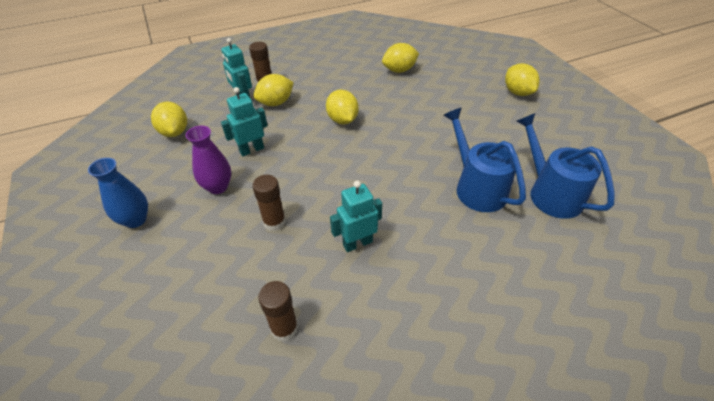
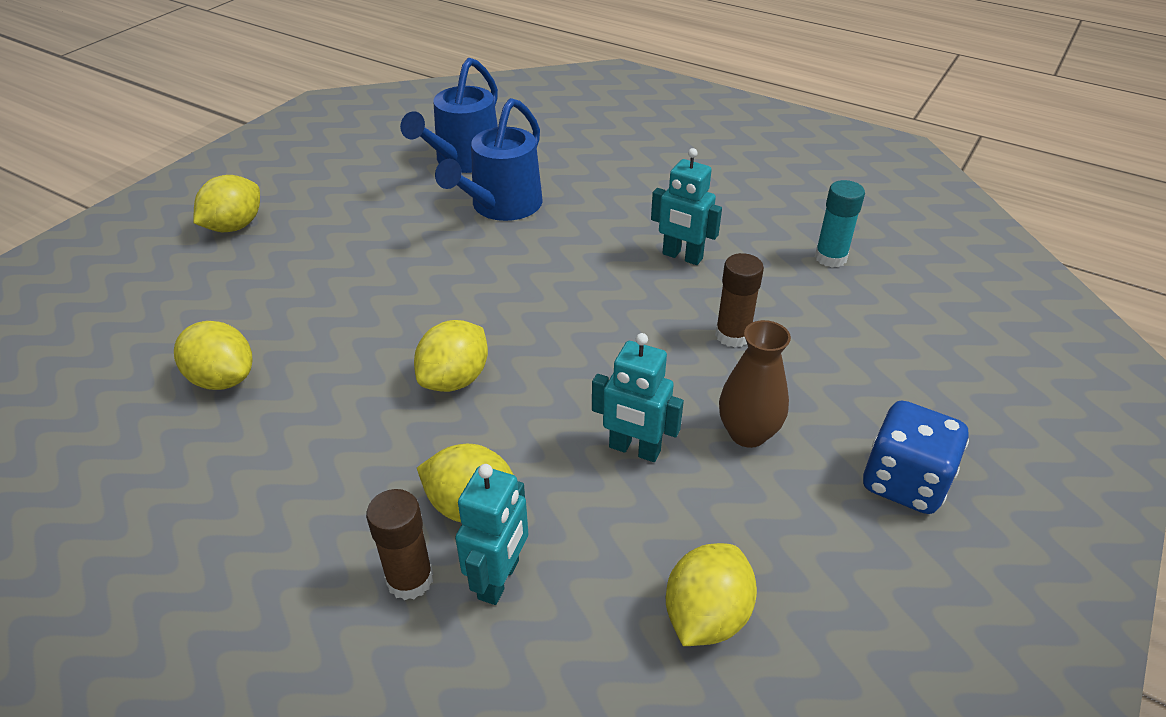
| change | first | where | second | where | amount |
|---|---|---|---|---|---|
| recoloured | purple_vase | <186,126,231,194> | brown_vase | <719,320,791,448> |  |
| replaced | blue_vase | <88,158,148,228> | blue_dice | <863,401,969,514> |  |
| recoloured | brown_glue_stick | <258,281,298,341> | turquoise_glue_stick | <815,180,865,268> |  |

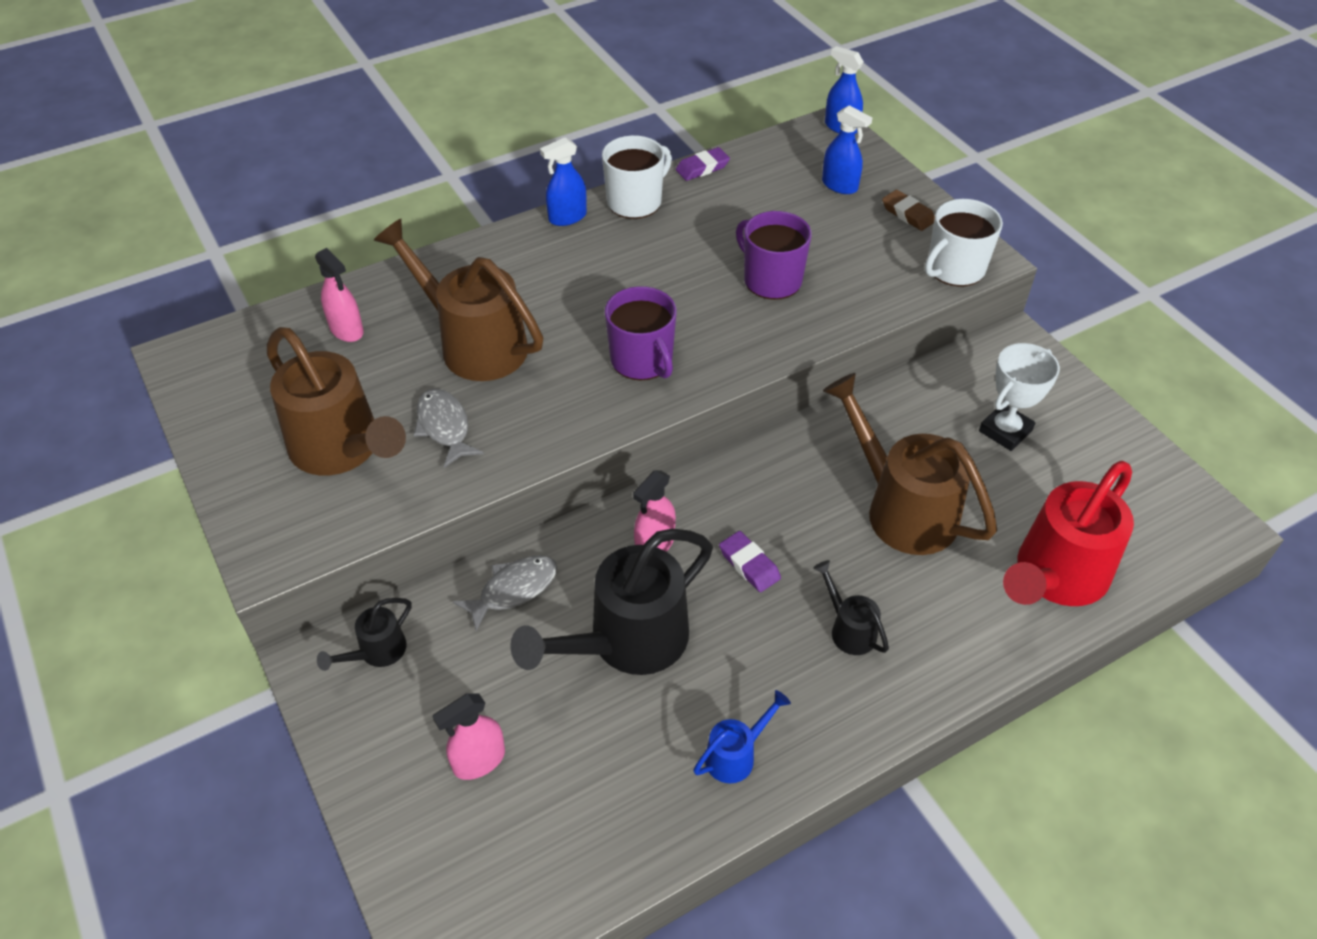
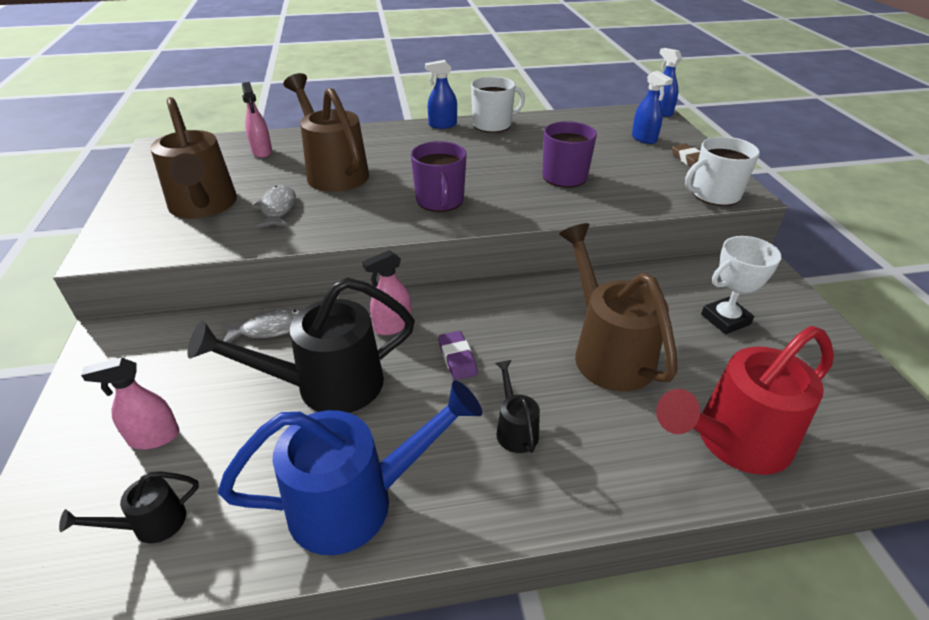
| change | first | where | second | where | amount |
|---|---|---|---|---|---|
| removed | purple_eraser | <676,147,730,181> |  |  |  |
| moved | black_watering_can | <317,598,412,671> |  | <59,471,199,544> |  |
| resized | blue_watering_can | <693,690,791,783> |  | <218,380,482,555> | x2.14 |

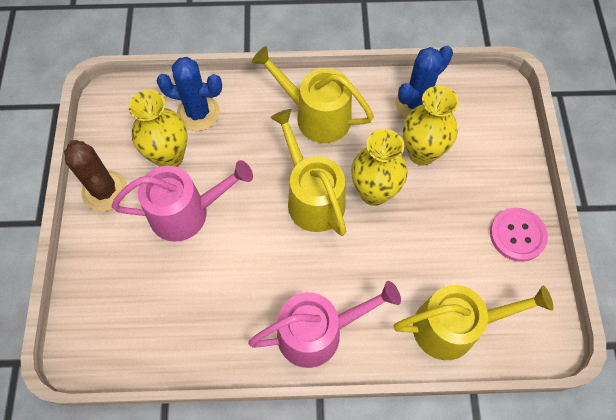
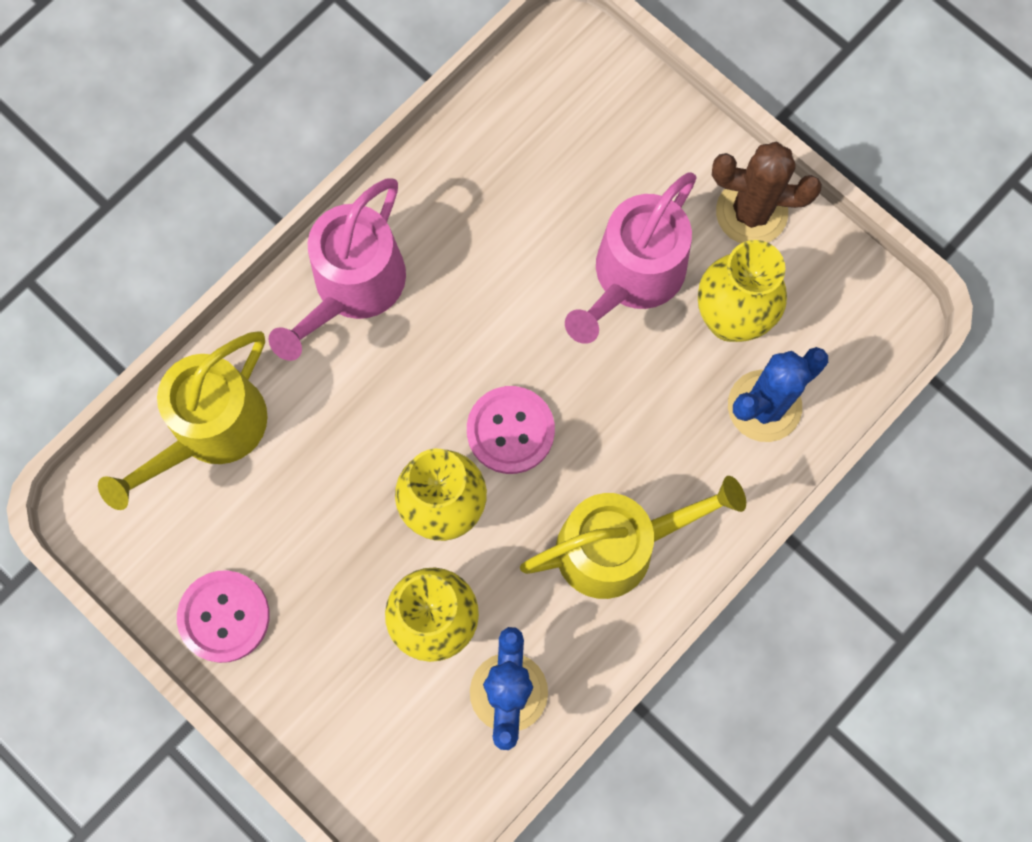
| change | first | where | second | where | amount |
|---|---|---|---|---|---|
| replaced | yellow_watering_can | <270,109,346,236> | pink_button | <467,386,555,474> |  |

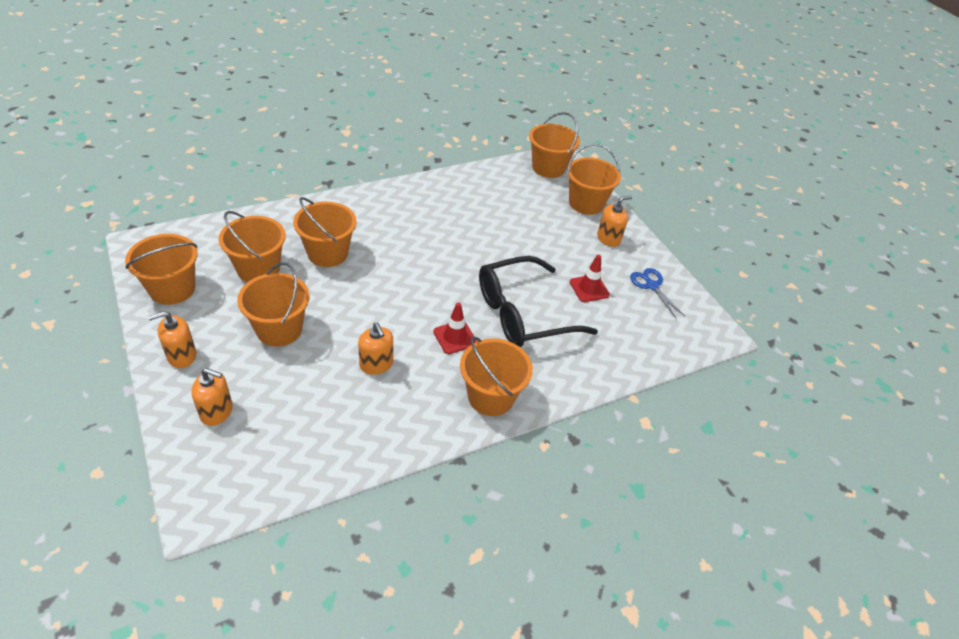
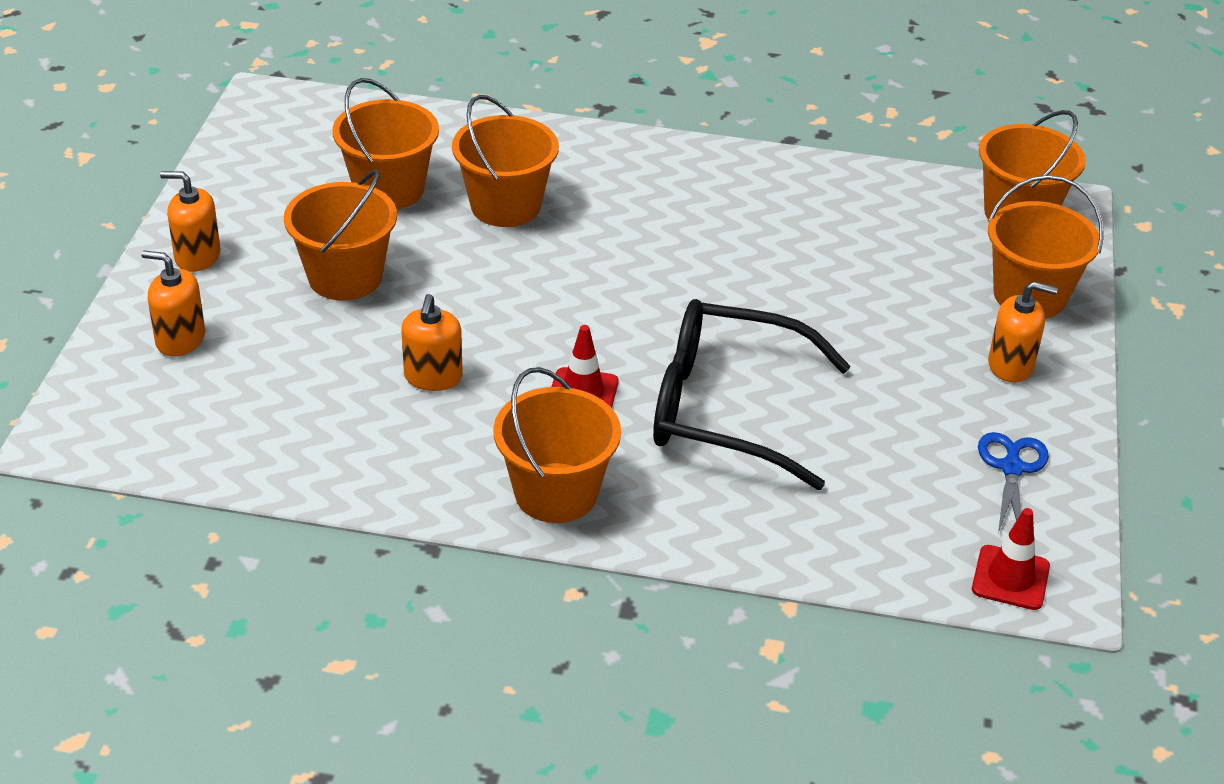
| change | first | where | second | where | amount |
|---|---|---|---|---|---|
| removed | orange_bucket | <125,234,198,305> |  |  |  |
| moved | red_traffic_cone | <570,255,610,302> |  | <972,508,1050,610> |  |
| turned | orange_soap_dispenser | <191,368,233,426> |  | <141,250,205,356> | 150 degrees clockwise |

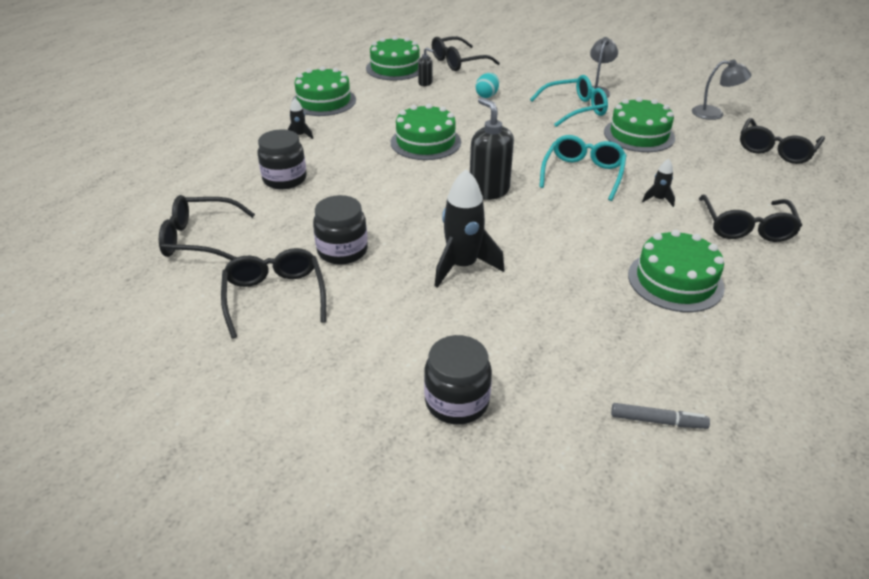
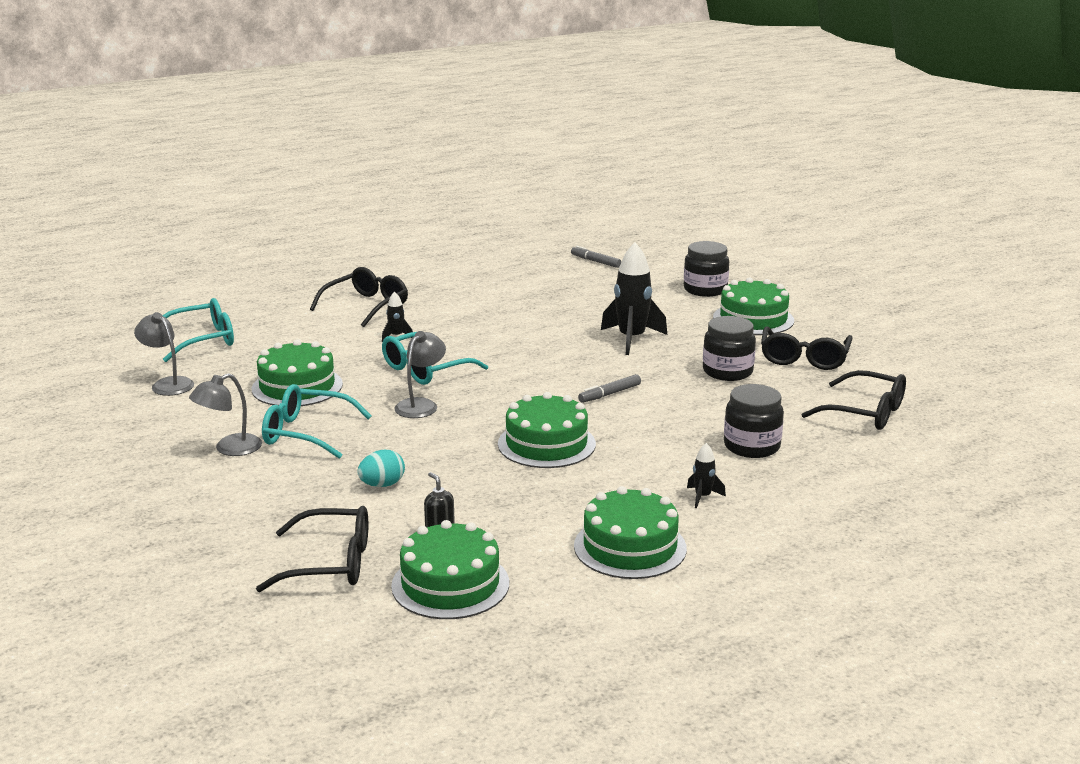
| change | first | where | second | where | amount |
|---|---|---|---|---|---|
| removed | black_soap_dispenser | <470,97,514,200> |  |  |  |
| recoloured | black_glasses | <740,118,825,164> | turquoise_glasses | <162,298,234,362> |  |
| moved | green_cake | <628,230,725,312> |  | <713,277,794,335> |  |
| added |  |  | grey_lamp | <394,331,446,418> |  |
| added |  |  | grey_marker | <578,374,641,403> |  |

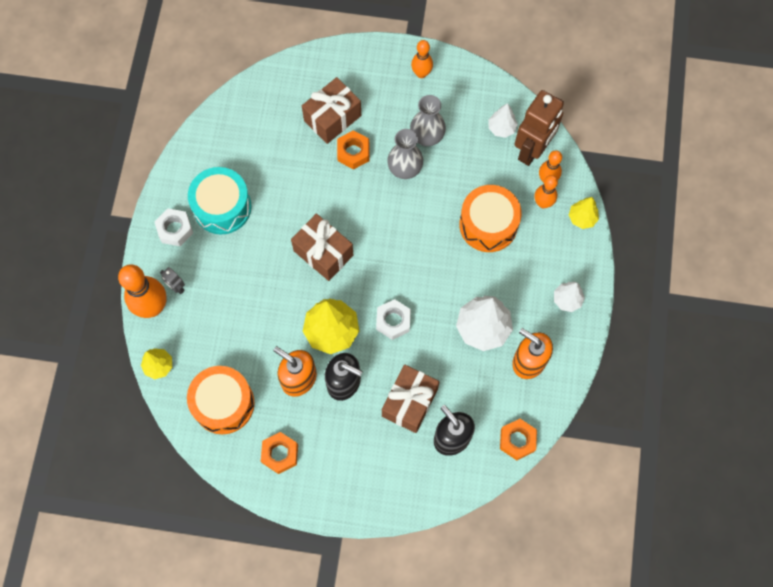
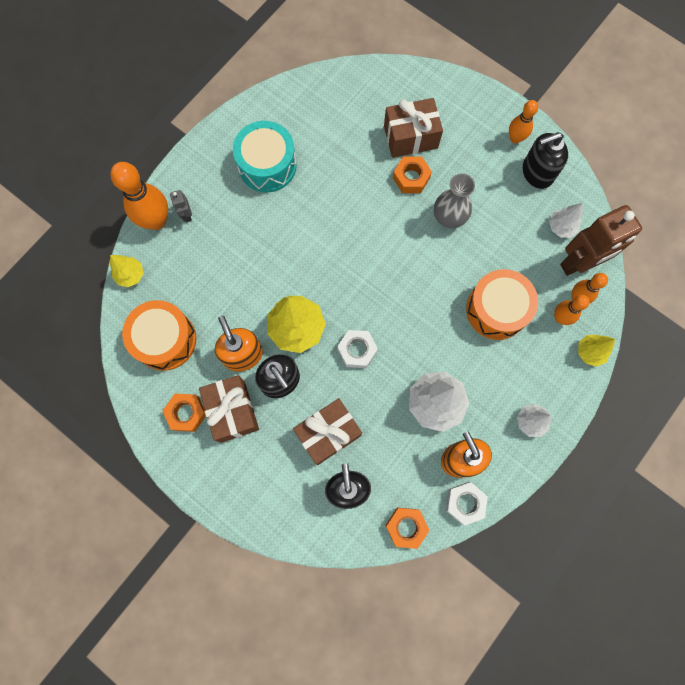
| change | first | where | second | where | amount |
|---|---|---|---|---|---|
| removed | grey_vase | <410,95,446,146> |  |  |  |
| moved | white_nut | <154,208,193,246> |  | <446,482,488,526> |  |
| moved | brown_gift | <291,214,353,281> |  | <199,375,259,443> |  |
| added |  |  | black_soap_dispenser | <523,132,568,189> |  |

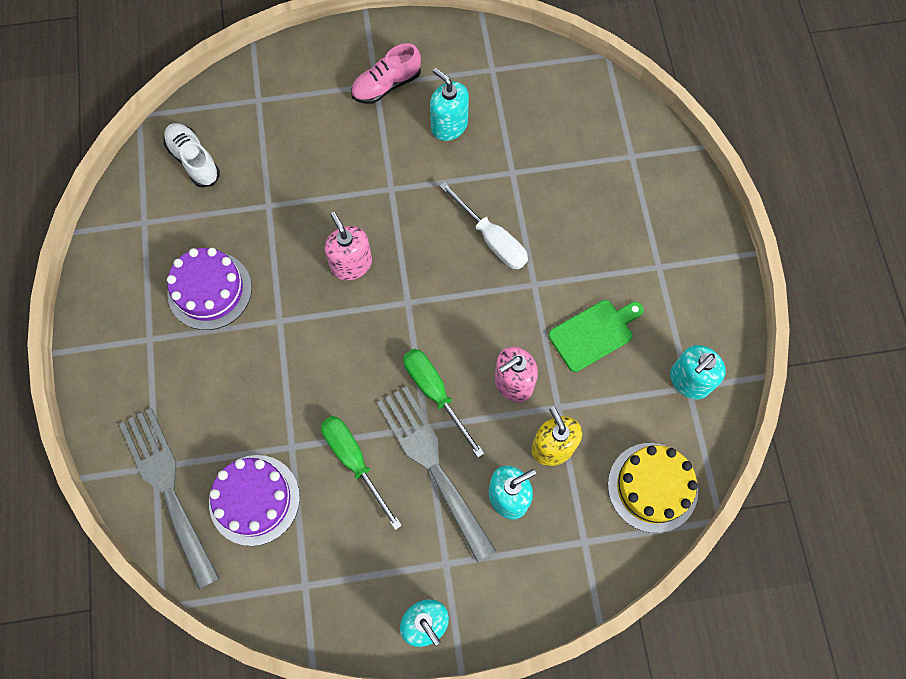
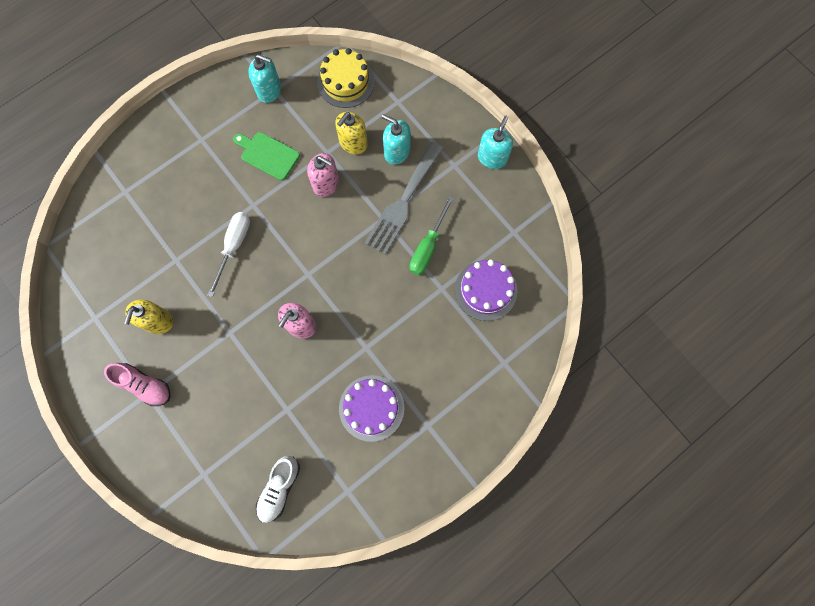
| change | first | where | second | where | amount |
|---|---|---|---|---|---|
| recoloured | turquoise_soap_dispenser | <430,68,469,141> | yellow_soap_dispenser | <124,300,174,334> |  |
| removed | green_screwdriver | <403,349,485,458> |  |  |  |
| removed | grey_fork | <119,408,220,589> |  |  |  |

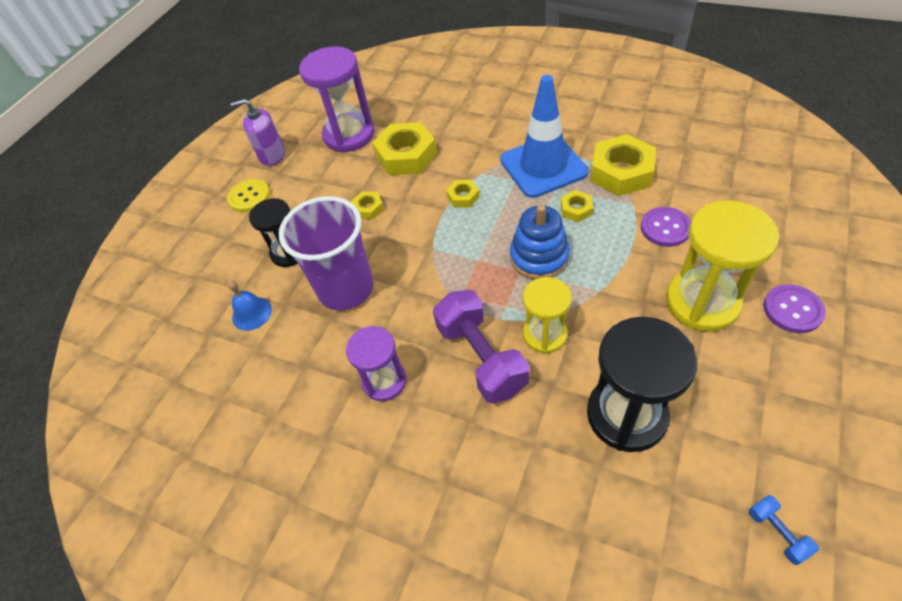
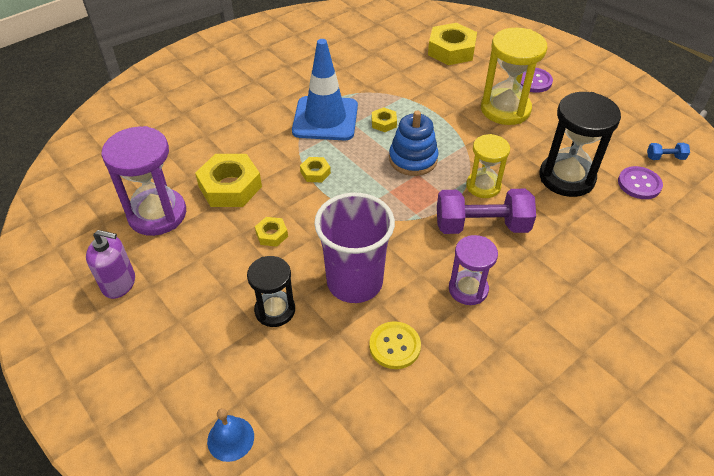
| change | first | where | second | where | amount |
|---|---|---|---|---|---|
| turned | purple_soap_dispenser | <231,99,285,166> |  | <86,230,135,299> | 105 degrees counterclockwise |
| moved | yellow_nut | <590,134,656,196> |  | <428,23,477,65> |  |
| moved | yellow_button | <227,179,270,213> |  | <369,321,421,369> |  |
| moved | purple_button | <641,207,691,247> |  | <618,166,663,199> |  |
| moved | blue_bell | <227,280,272,331> |  | <207,408,254,462> |  |

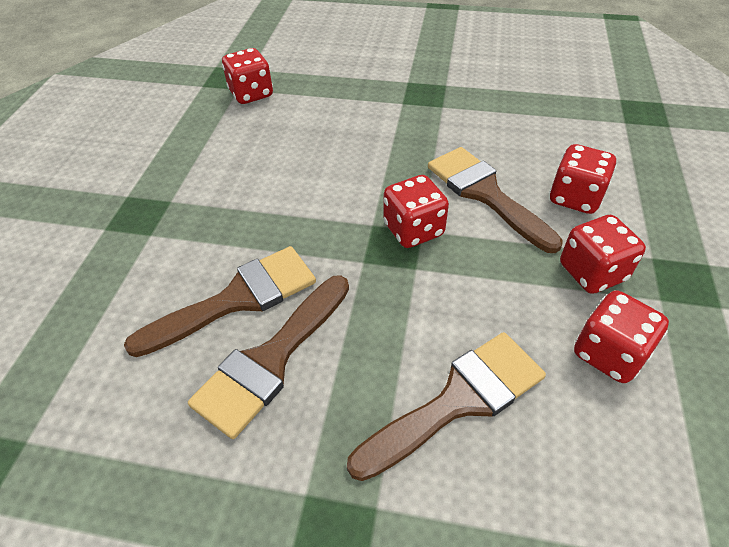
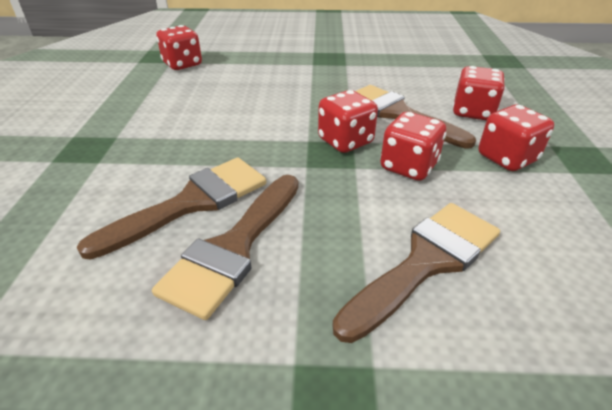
| change | first | where | second | where | amount |
|---|---|---|---|---|---|
| moved | red_dice | <574,290,669,383> |  | <380,112,446,181> |  |

